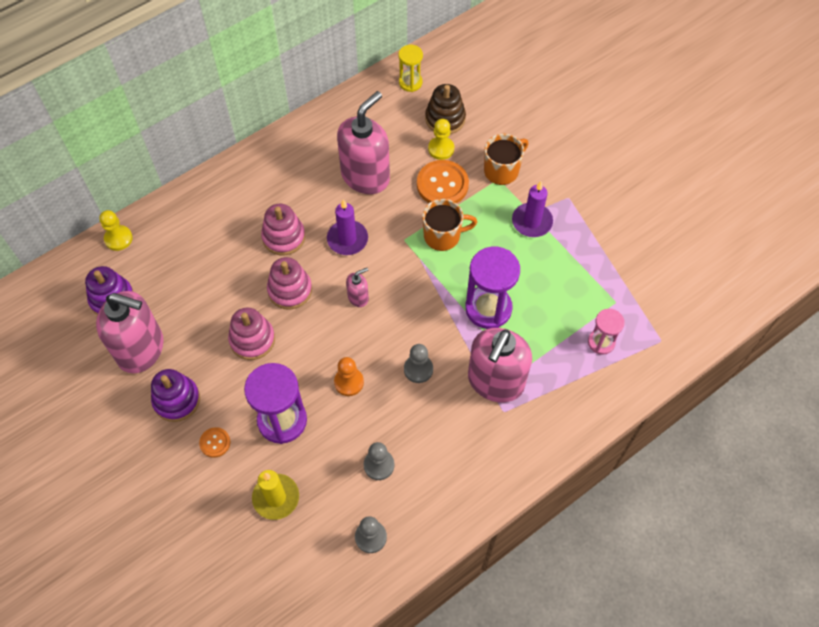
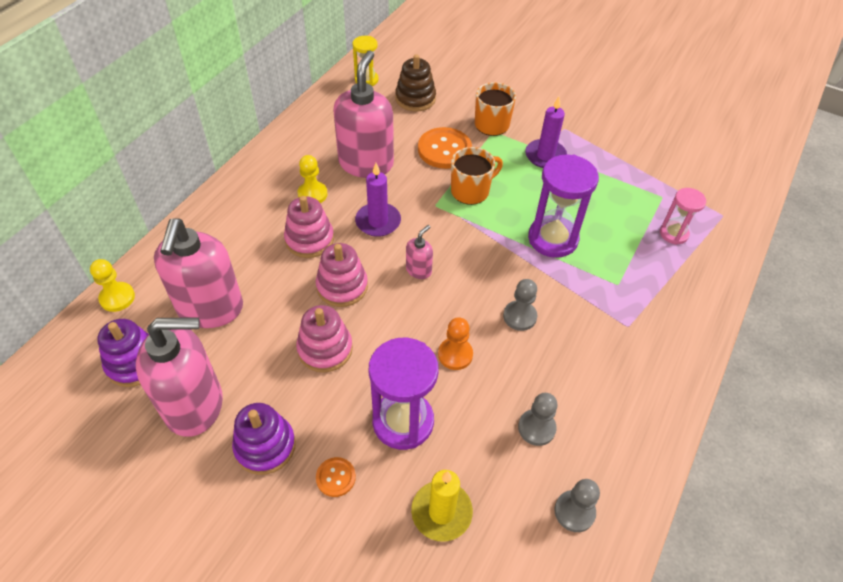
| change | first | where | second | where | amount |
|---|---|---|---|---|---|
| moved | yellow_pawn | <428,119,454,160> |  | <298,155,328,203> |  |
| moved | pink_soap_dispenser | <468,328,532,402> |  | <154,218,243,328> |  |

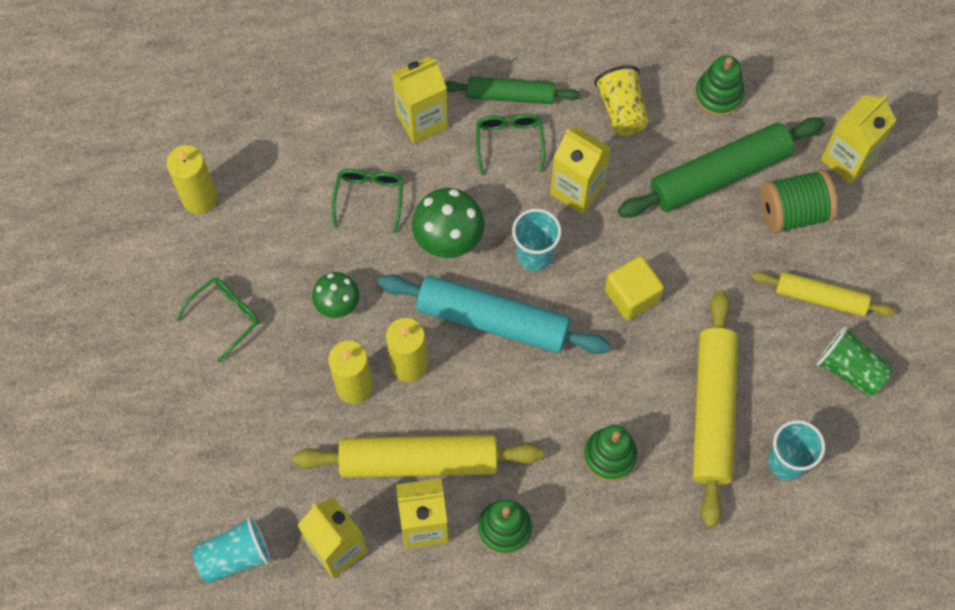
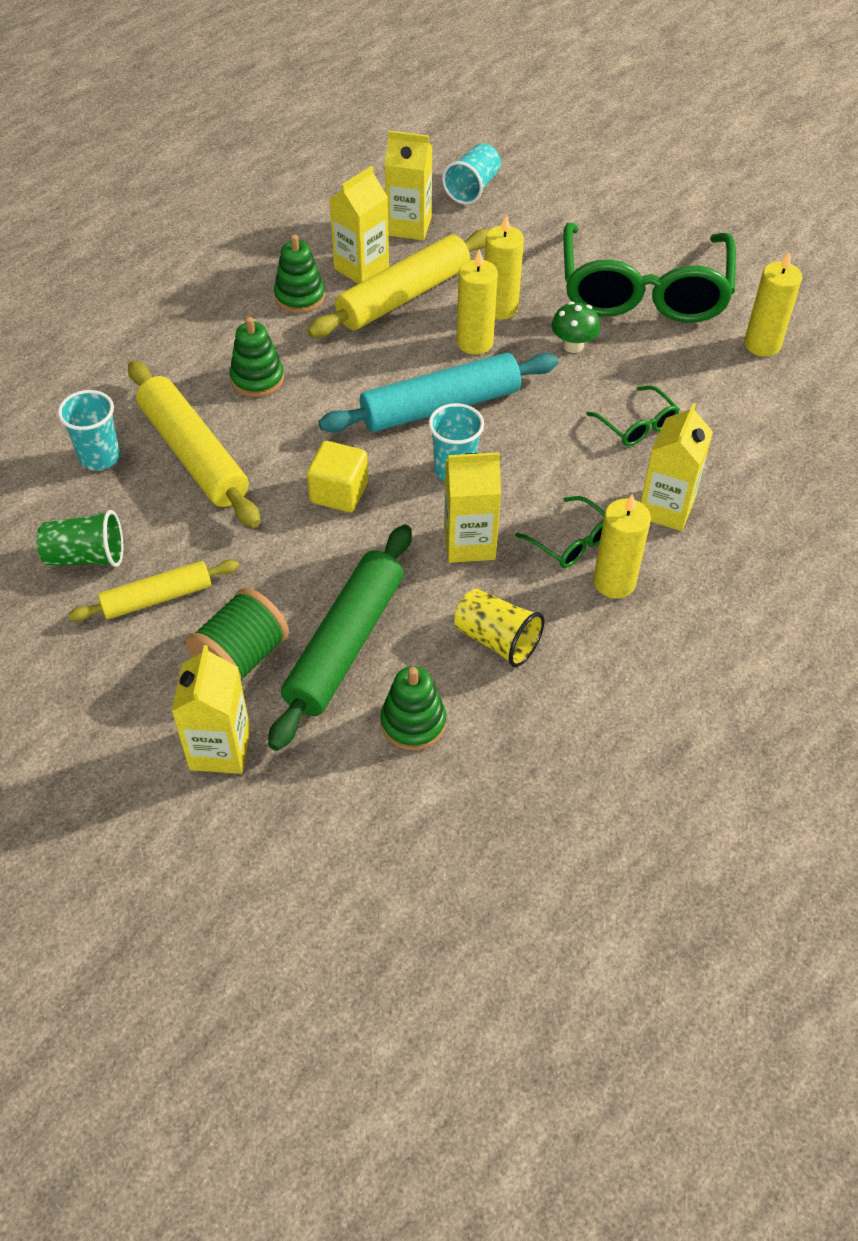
| change | first | where | second | where | amount |
|---|---|---|---|---|---|
| replaced | green_rolling_pin | <445,77,580,104> | yellow_candle | <593,494,651,598> |  |
| removed | green_mushroom | <412,188,485,258> |  |  |  |
| resized | green_glasses | <177,278,260,363> |  | <563,223,736,323> | x2.44 |

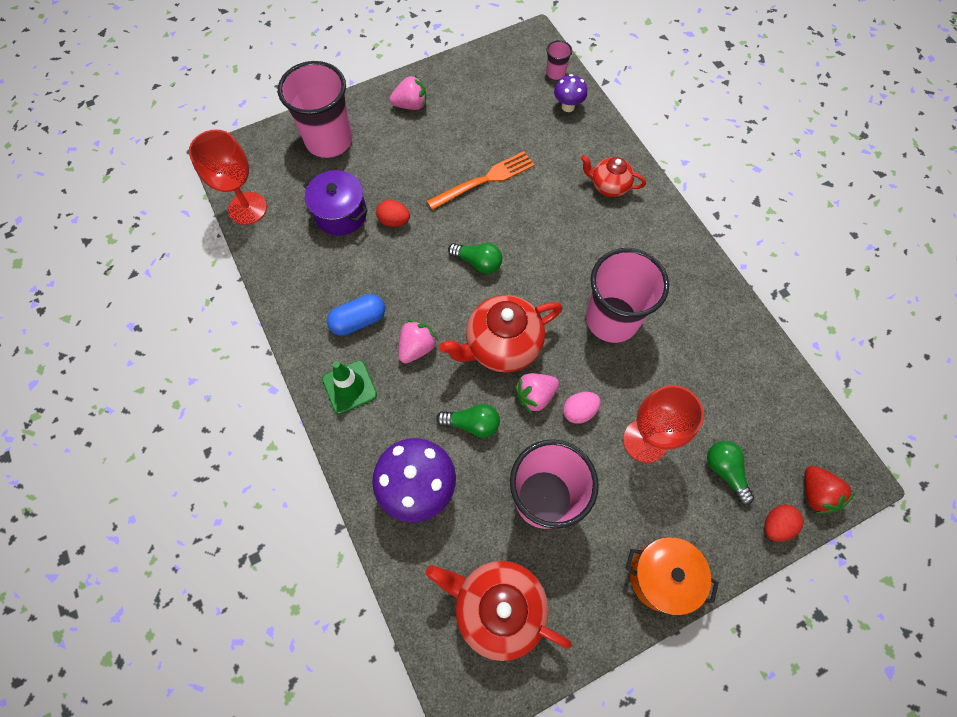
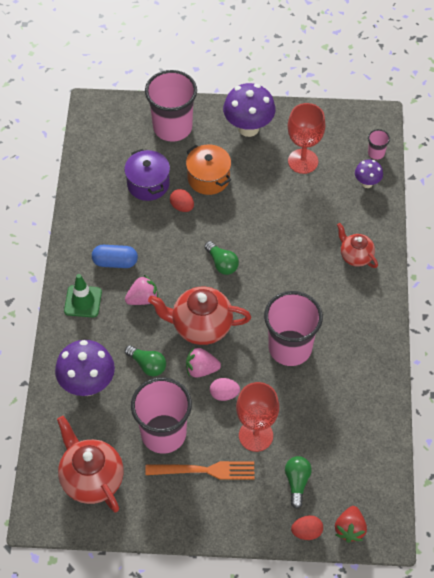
| change | first | where | second | where | amount |
|---|---|---|---|---|---|
| replaced | pink_strawberry | <390,75,426,110> | purple_mushroom | <223,83,276,137> |  |
| moved | red_goblet | <189,129,267,225> |  | <288,103,325,174> |  |
| moved | orange_fork | <427,151,534,210> |  | <145,461,254,480> |  |
| moved | orange_pot | <625,537,719,615> |  | <186,145,231,195> |  |

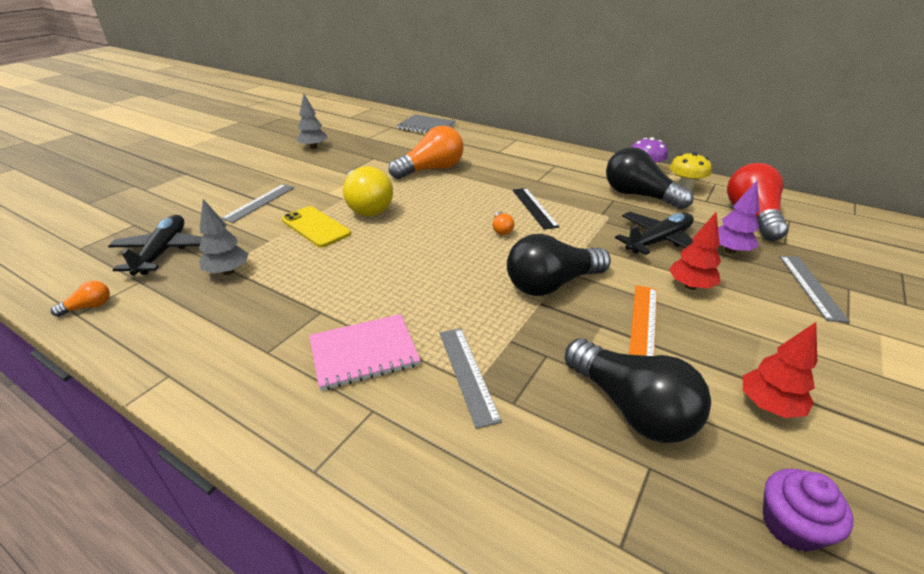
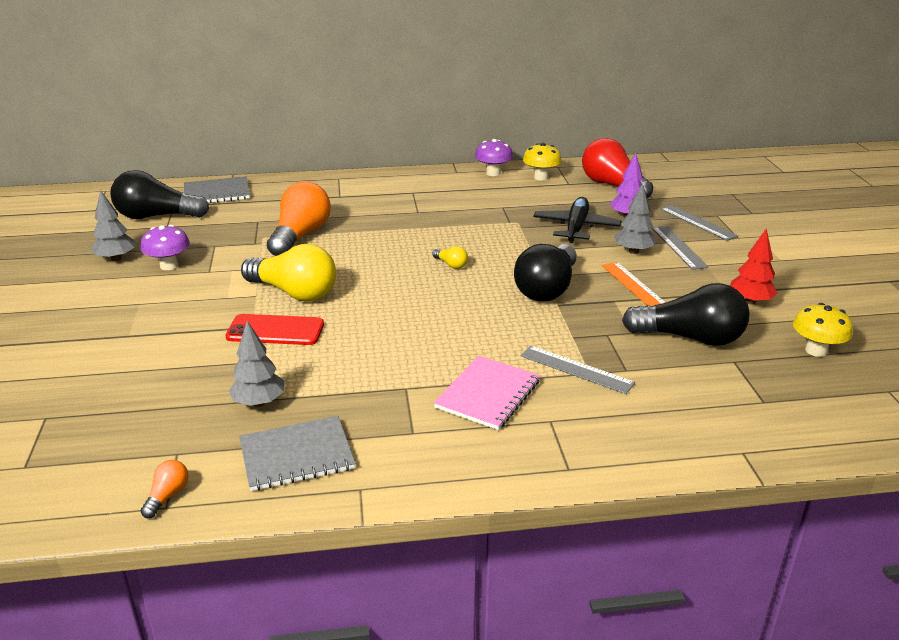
| change | first | where | second | where | amount |
|---|---|---|---|---|---|
| moved | black_light_bulb | <606,147,694,209> |  | <110,170,209,219> |  |
| moved | grey_ruler | <221,184,295,223> |  | <652,226,709,270> |  |
| removed | black_ruler | <512,188,560,230> |  |  |  |
| recoloured | yellow_phone | <282,206,351,247> | red_phone | <225,314,324,345> |  |
| recoloured | orange_light_bulb | <493,212,515,235> | yellow_light_bulb | <433,246,468,269> |  |
| recoloured | red_tree | <669,212,721,290> | grey_tree | <614,183,657,254> |  |
| removed | black_plane | <108,215,202,276> |  |  |  |
| replaced | purple_cupcake | <763,469,853,552> | yellow_mushroom | <793,303,853,357> |  |
| added |  |  | purple_mushroom | <140,225,190,270> |  |
| added |  |  | grey_notebook | <239,416,355,491> |  |

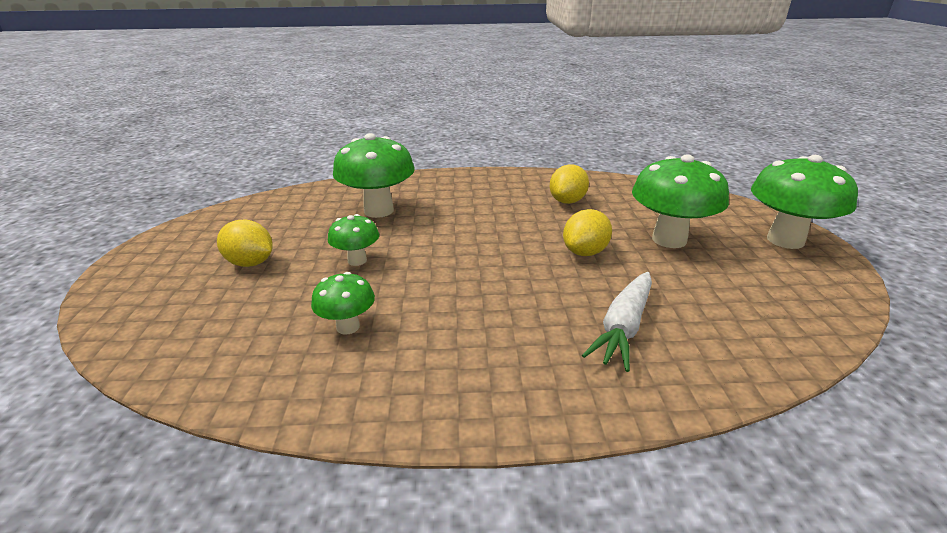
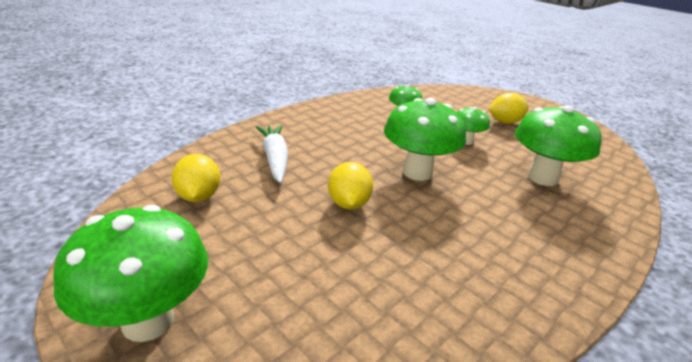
| change | first | where | second | where | amount |
|---|---|---|---|---|---|
| moved | green_mushroom | <632,154,729,248> |  | <384,98,466,181> |  |
| moved | yellow_lemon | <550,164,589,204> |  | <171,154,220,202> |  |

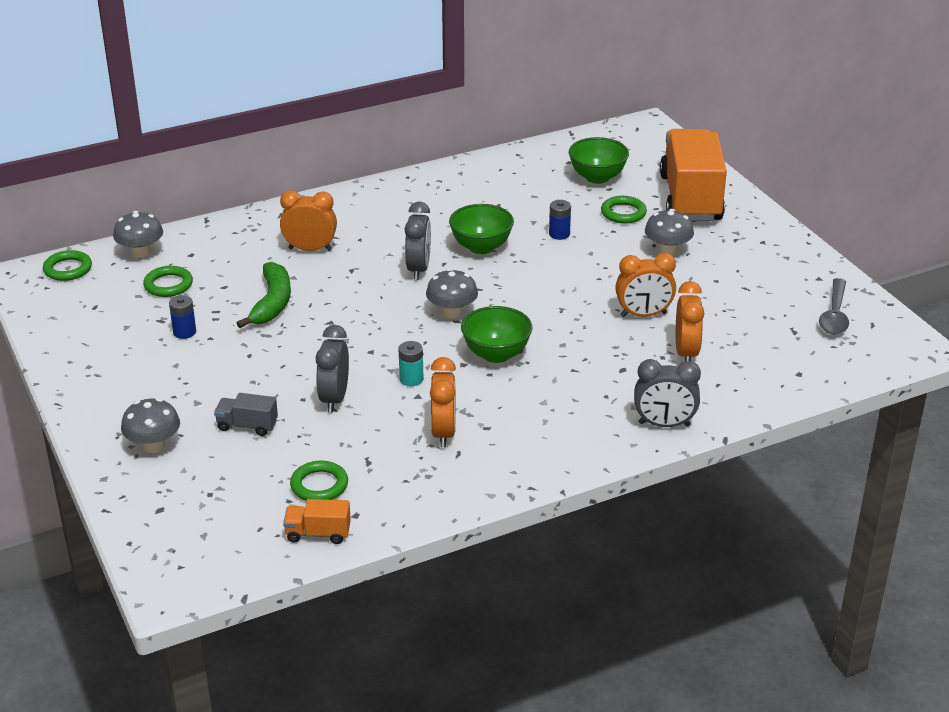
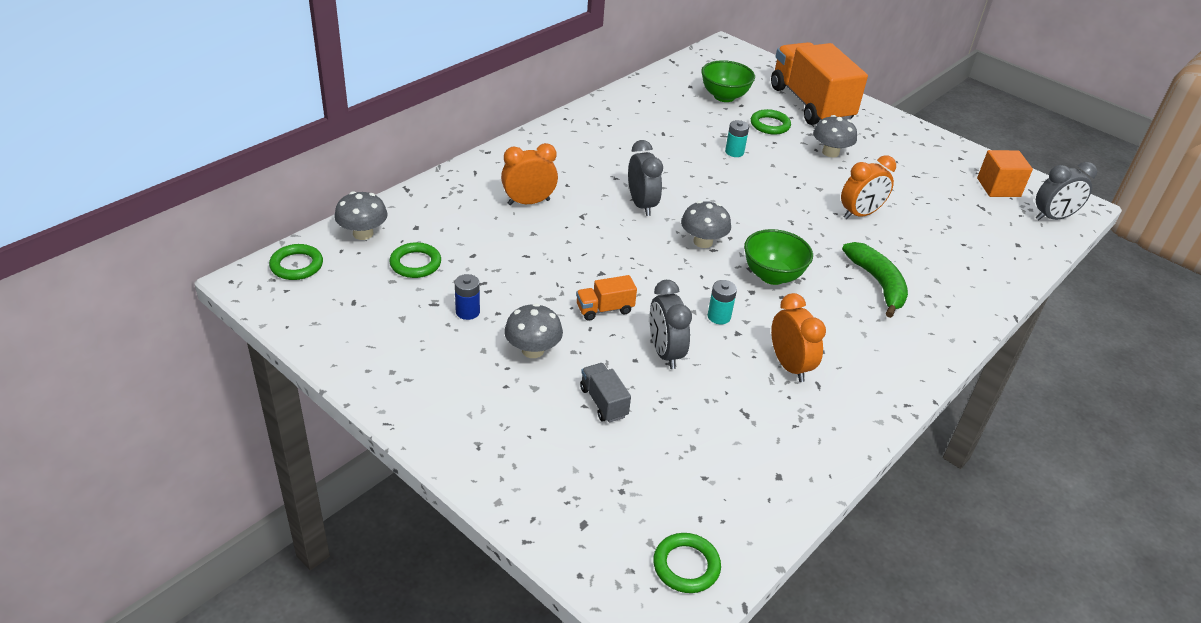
| change | first | where | second | where | amount |
|---|---|---|---|---|---|
| recoloured | blue_battery | <549,200,571,240> | turquoise_battery | <725,120,749,157> |  |
| removed | green_bowl | <449,204,514,254> |  |  |  |
| moved | green_banana | <237,262,291,328> |  | <842,242,908,318> |  |
| replaced | grey_spoon | <819,278,849,335> | orange_cube | <977,150,1033,197> |  |
| removed | orange_clock | <676,281,705,361> |  |  |  |
| moved | grey_clock | <634,359,701,427> |  | <1036,162,1097,220> |  |
| turned | grey_truck | <214,393,278,436> |  | <580,363,631,423> | 75 degrees clockwise |
| moved | grey_mushroom | <121,398,180,453> |  | <504,303,563,358> |  |
| moved | green_ring | <290,461,348,501> |  | <653,533,721,593> |  |
| moved | orange_truck | <283,499,351,544> |  | <576,275,637,321> |  |

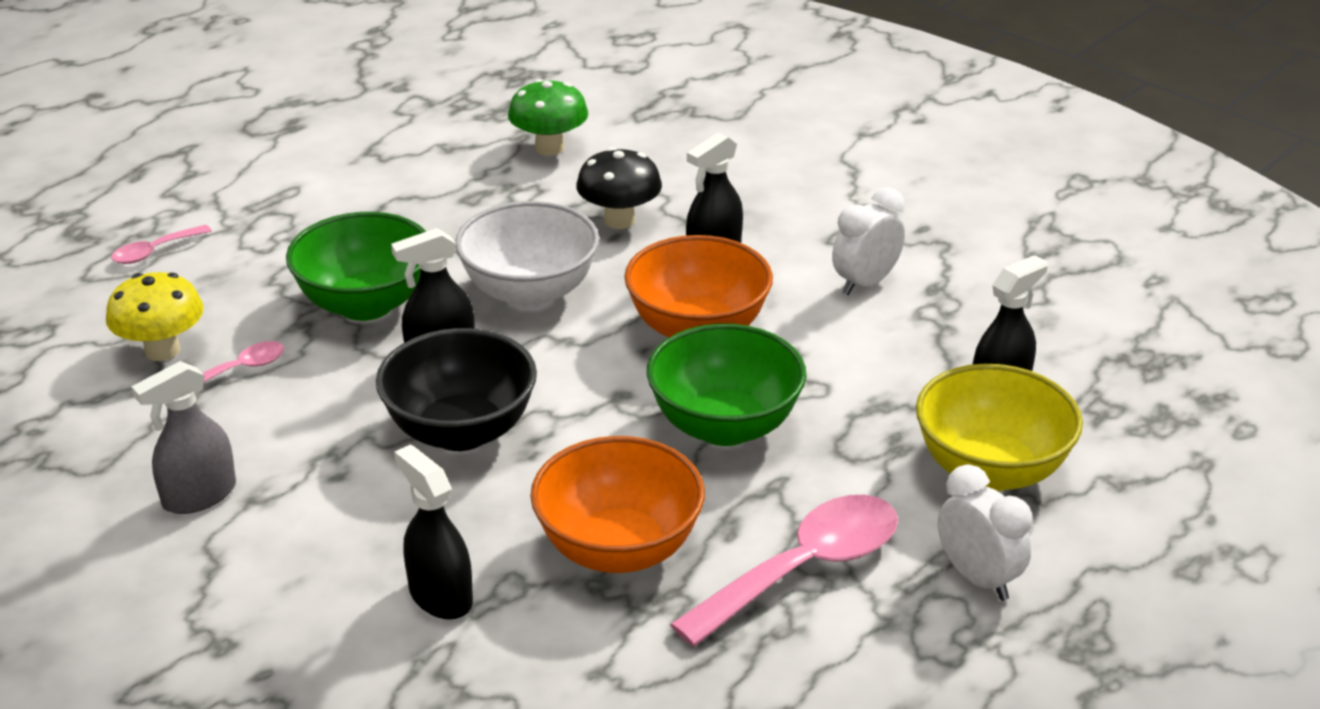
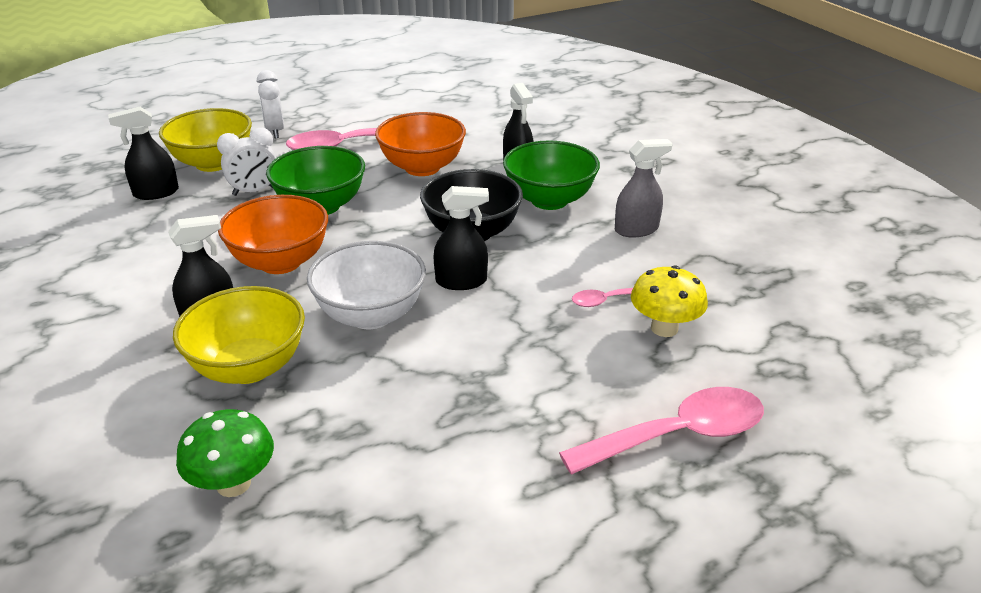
| change | first | where | second | where | amount |
|---|---|---|---|---|---|
| replaced | black_mushroom | <576,147,662,229> | yellow_bowl | <173,286,305,384> |  |
| moved | white_clock | <832,188,905,295> |  | <217,128,276,196> |  |
| moved | green_bowl | <286,212,426,321> |  | <503,140,600,210> |  |
| resized | pink_spoon | <111,225,212,264> |  | <559,387,764,474> | x2.08 |

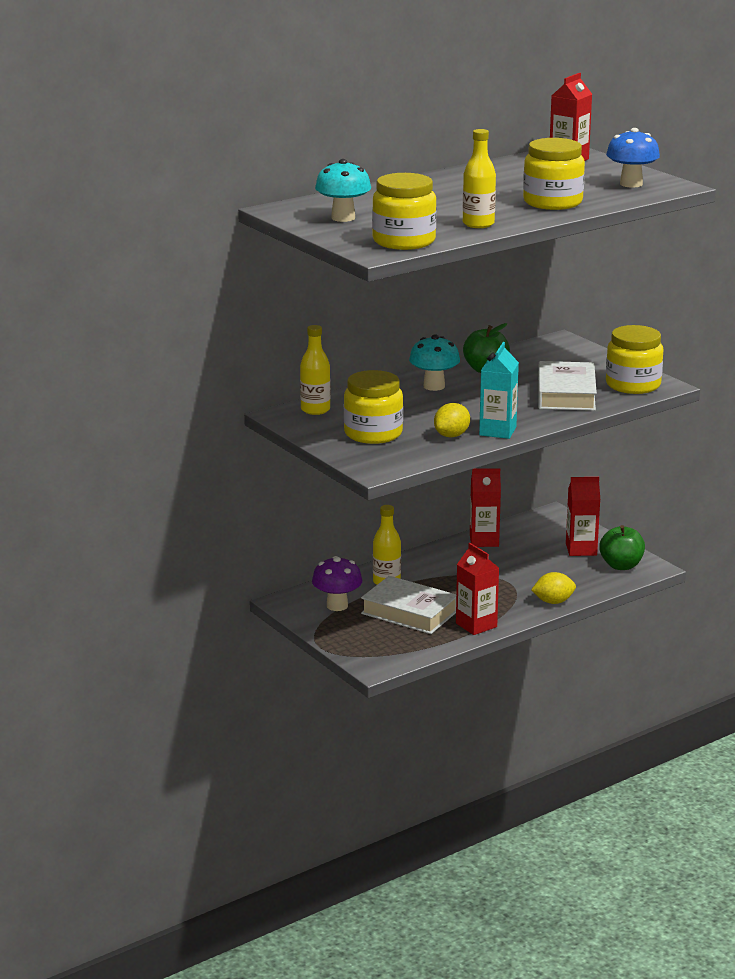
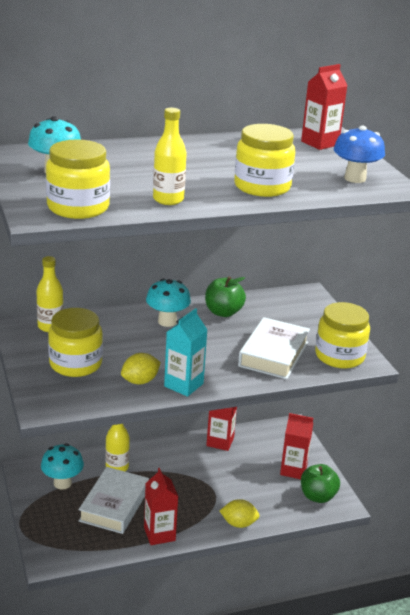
| change | first | where | second | where | amount |
|---|---|---|---|---|---|
| recoloured | purple_mushroom | <312,556,362,611> | turquoise_mushroom | <41,444,84,490> |  |
| turned | white_book | <361,576,456,634> |  | <78,467,149,534> | 60 degrees clockwise |

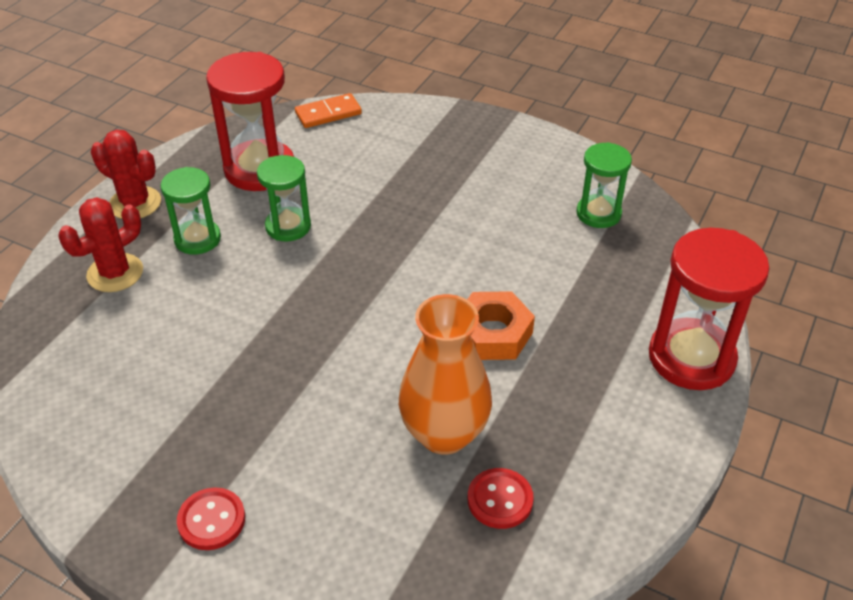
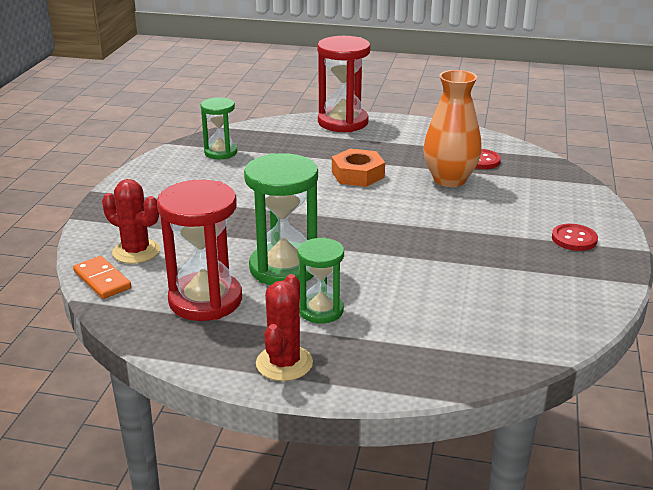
| change | first | where | second | where | amount |
|---|---|---|---|---|---|
| resized | green_hourglass | <257,155,311,242> |  | <244,153,318,285> | x1.66 |
| moved | red_cactus | <58,197,143,292> |  | <102,179,160,264> |  |

